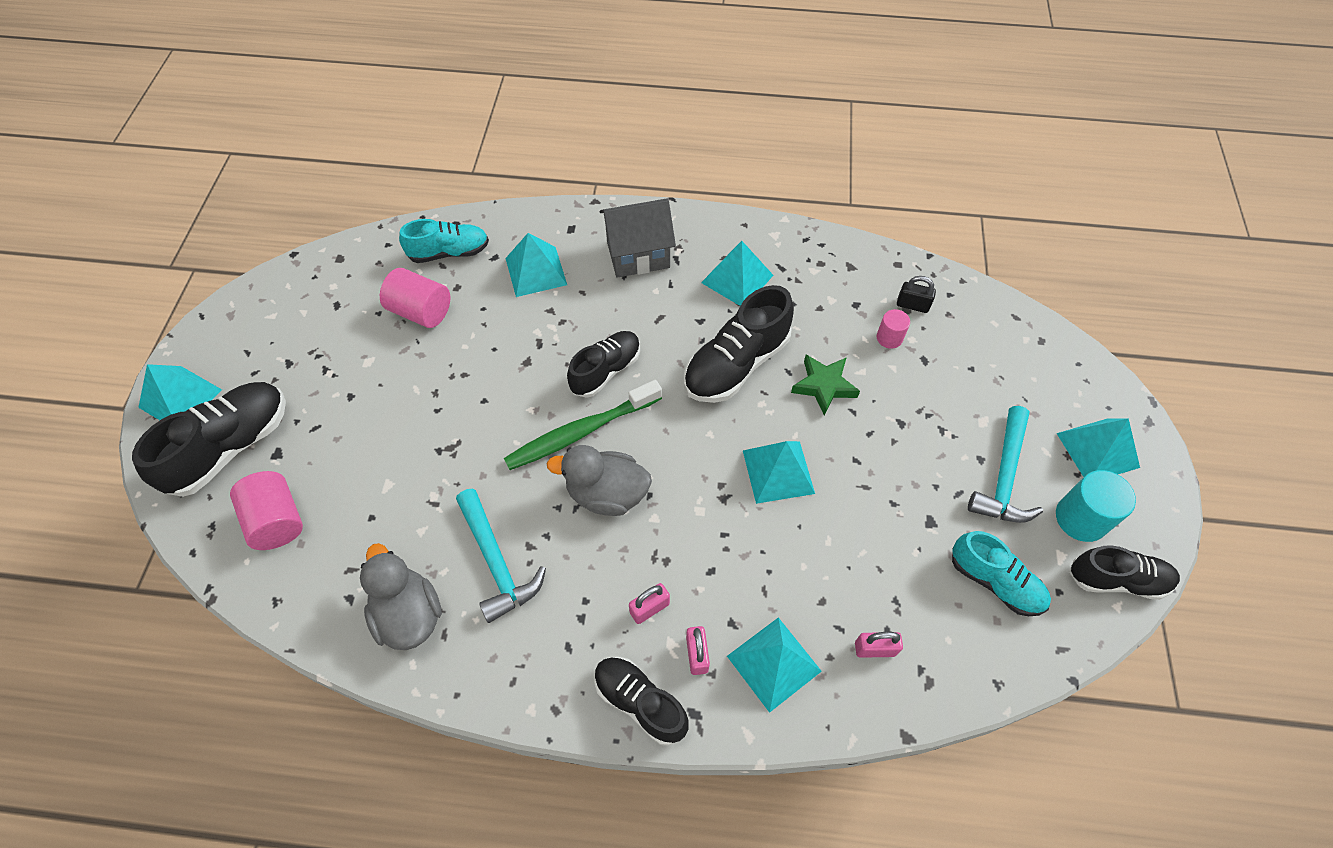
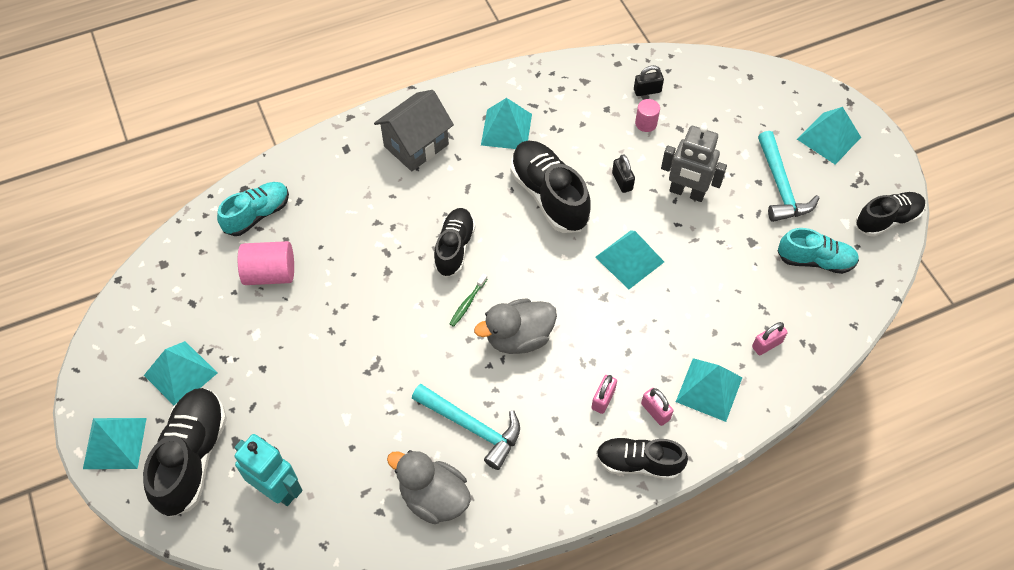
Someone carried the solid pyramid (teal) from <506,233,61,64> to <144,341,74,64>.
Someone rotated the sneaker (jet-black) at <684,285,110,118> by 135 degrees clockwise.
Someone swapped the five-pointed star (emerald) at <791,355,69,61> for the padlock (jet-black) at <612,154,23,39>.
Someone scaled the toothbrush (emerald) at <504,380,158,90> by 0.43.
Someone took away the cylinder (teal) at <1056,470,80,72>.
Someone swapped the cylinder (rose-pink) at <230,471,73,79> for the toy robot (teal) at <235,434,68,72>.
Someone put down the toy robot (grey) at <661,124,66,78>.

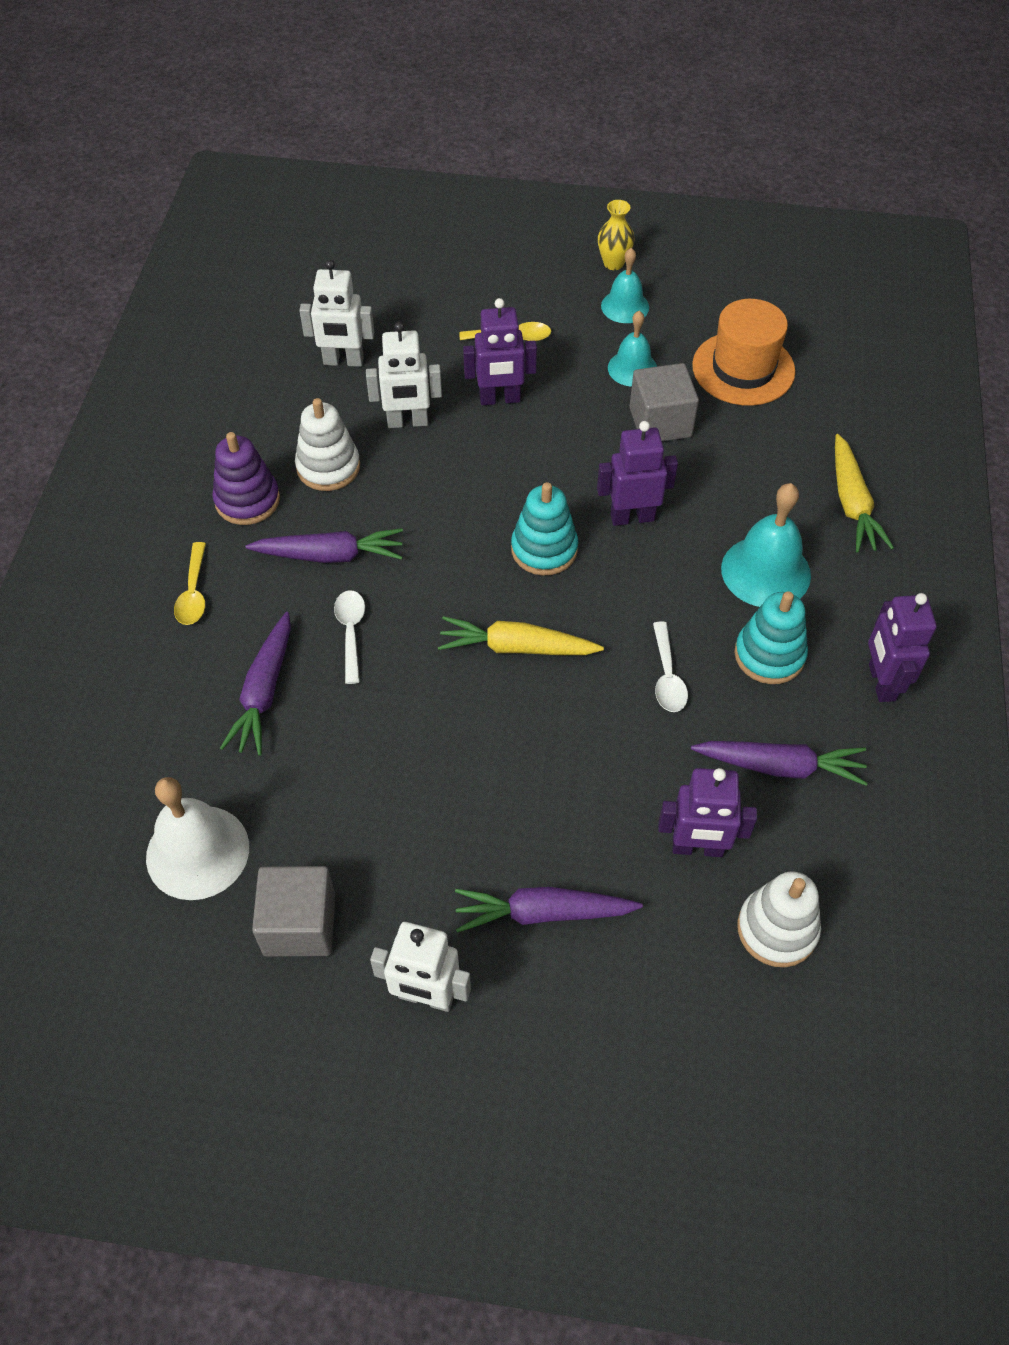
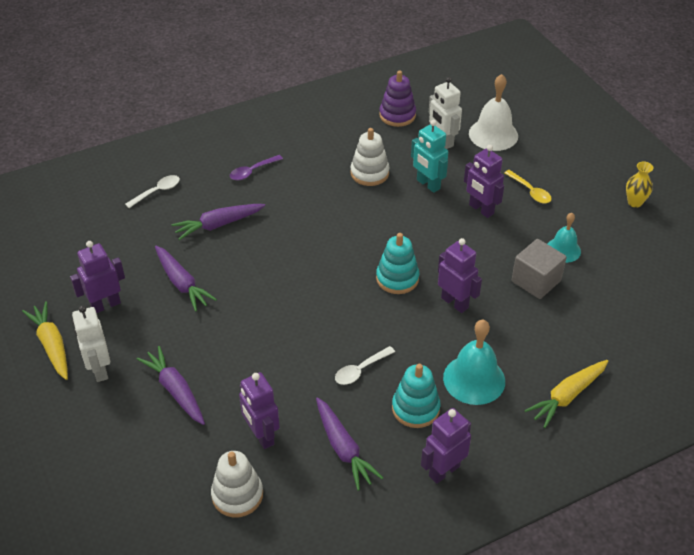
Someone took away the hand bell (teal) at <601,248,48,75>.
Someone took away the tall hat (orange) at <692,299,103,107>.
Someone repainted the toy robot (snow-white) at <366,322,76,106>, which became the toy robot (teal) at <411,120,37,73>.
Someone carried the stacking toy (royal purple) from <212,432,68,93> to <379,70,37,57>.
Someone carried the toy carrot (royal purple) from <246,528,157,35> to <155,246,62,65>.
Someone repainted the spoon (golden) at <174,542,32,83>, which became the spoon (royal purple) at <230,155,53,25>.
Someone carried the spoon (snow-white) from <334,590,31,94> to <125,175,55,33>.
Someone carried the toy carrot (golden) from <438,616,166,39> to <22,301,46,79>.
Someone carried the hand bell (snow-white) from <146,777,103,123> to <469,74,49,77>.
Someone swapped the solid cube (grey) at <252,866,84,91> for the toy robot (royal purple) at <70,241,55,72>.

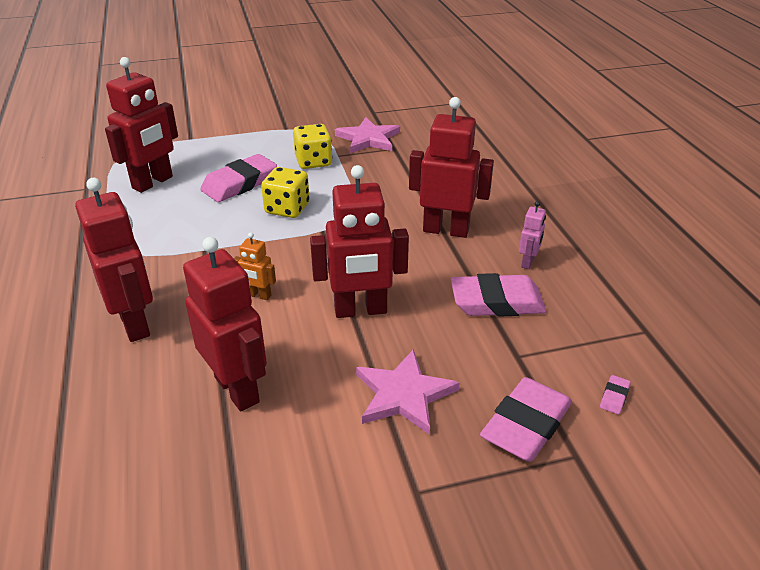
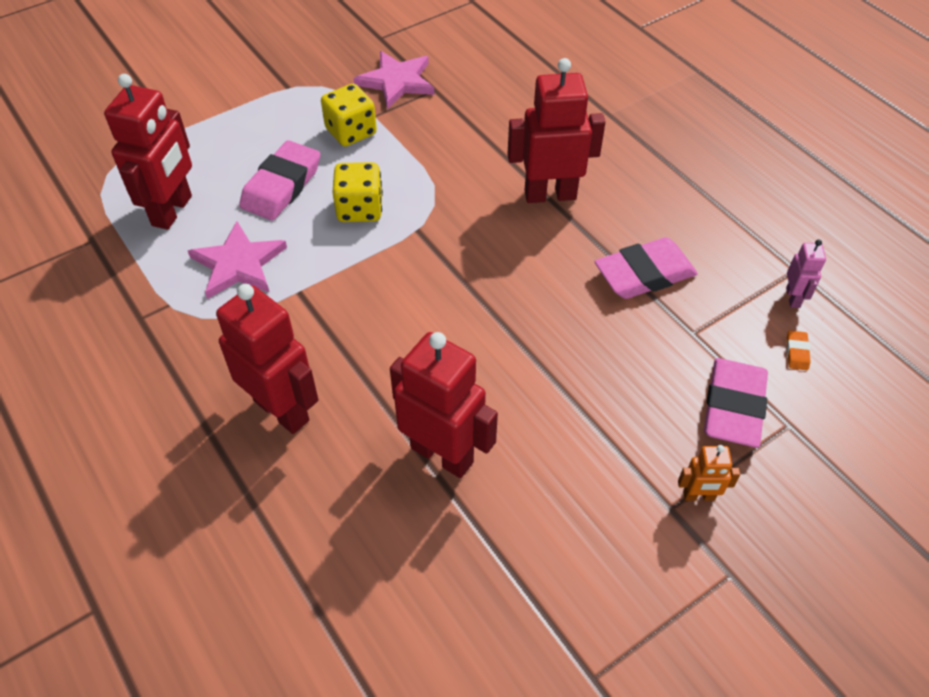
Someone took away the toy robot (red) at <310,165,99,153>.
Someone carried the toy robot (rose-pink) from <519,201,27,68> to <786,239,40,69>.
Someone carried the toy robot (orange) from <234,233,42,67> to <678,445,62,56>.
Someone carried the five-pointed star (rose-pink) from <356,349,103,86> to <188,221,99,78>.
Someone repainted the gum eraser (rose-pink) at <600,375,31,39>, which became the gum eraser (orange) at <786,331,25,39>.

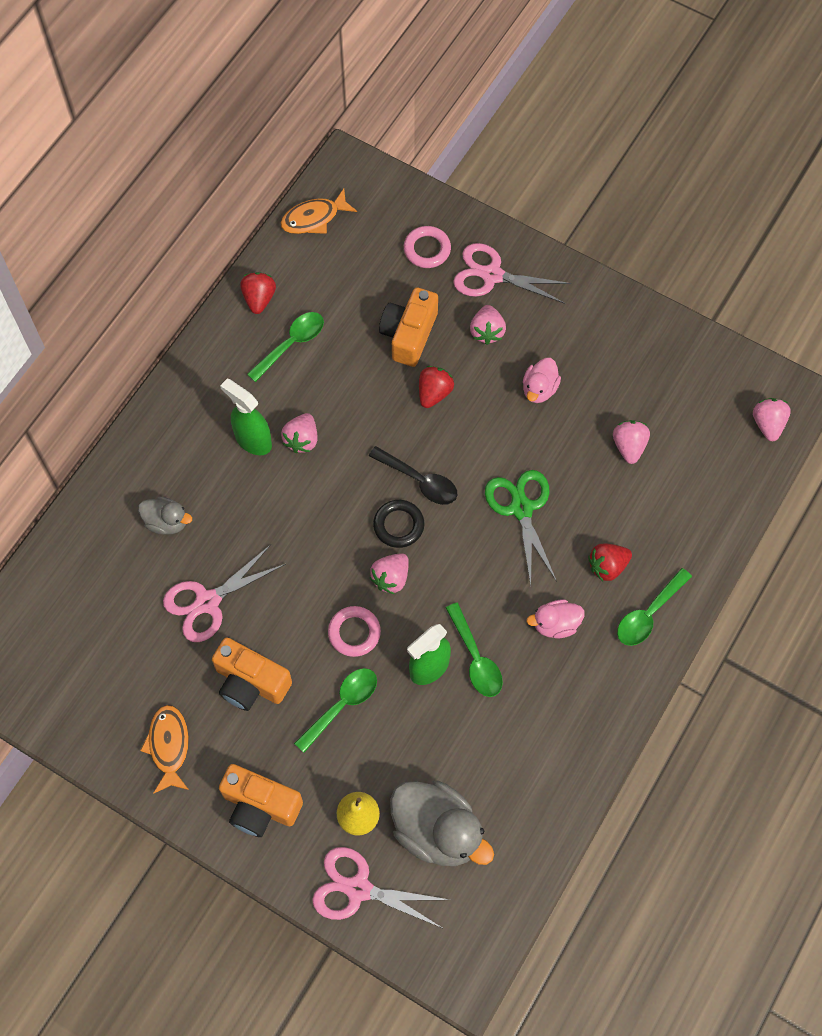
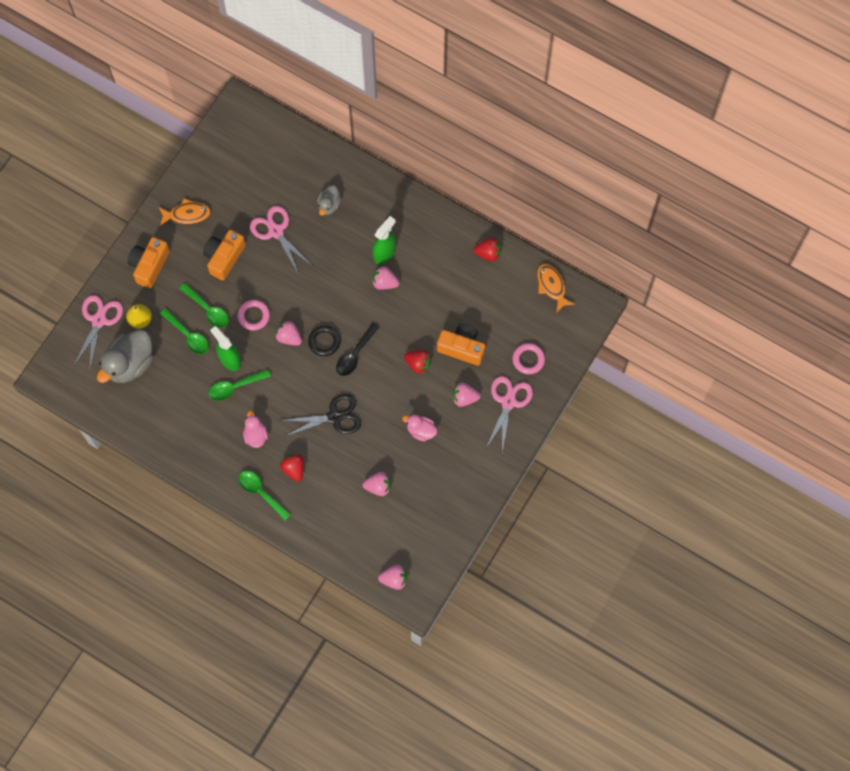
Someone carried the spoon (emerald) from <247,312,77,70> to <160,308,49,46>.
Someone repainted the shears (emerald) at <485,470,72,115>, which became the shears (jet-black) at <280,394,81,43>.

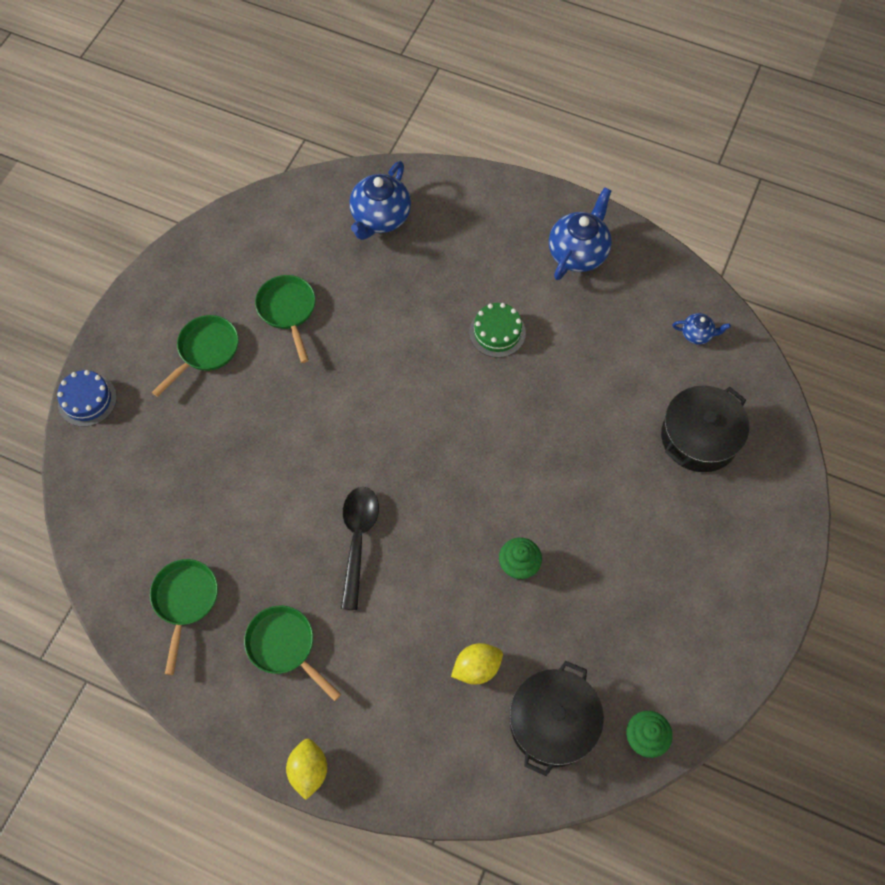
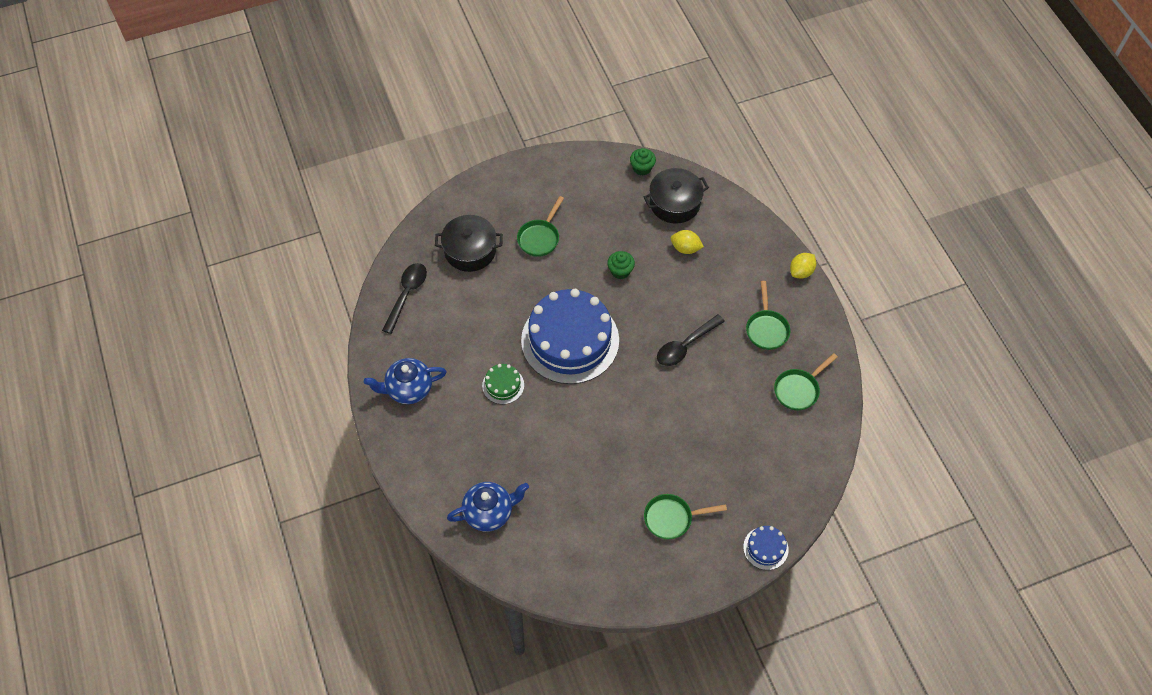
Someone carried the skillet (emerald) from <255,275,61,88> to <517,196,47,61>.
Someone swapped the teapot (cobalt) at <672,313,59,32> for the spoon (jet-black) at <382,263,45,71>.
Someone put down the gateau (cobalt) at <521,289,98,95>.

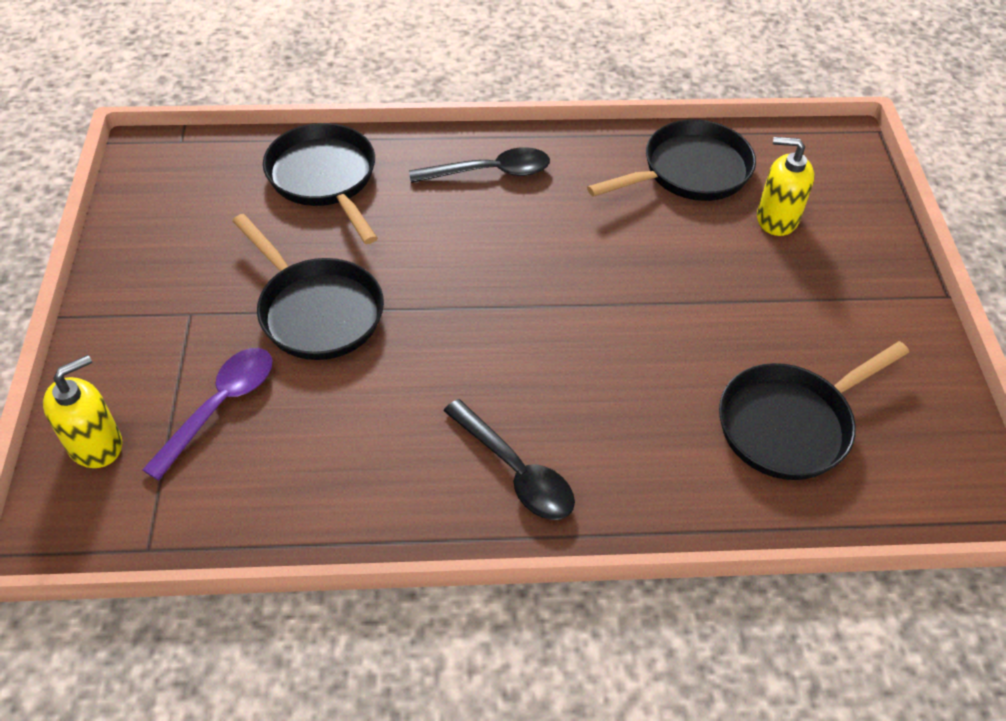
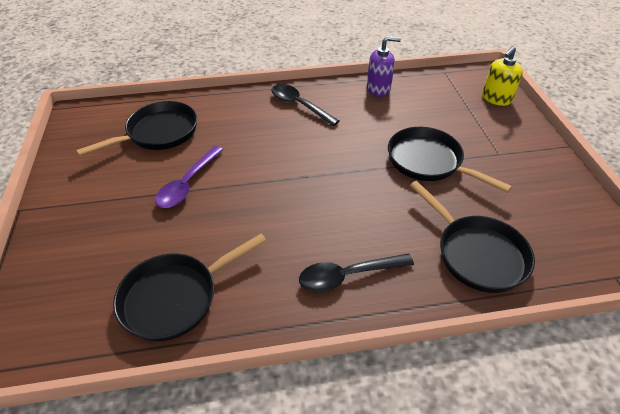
Someone took away the soap pump (golden) at <757,137,57,99>.
Someone carried the spoon (royal purple) from <142,348,130,132> to <155,146,68,62>.
Someone put down the soap pump (royal purple) at <367,36,34,61>.

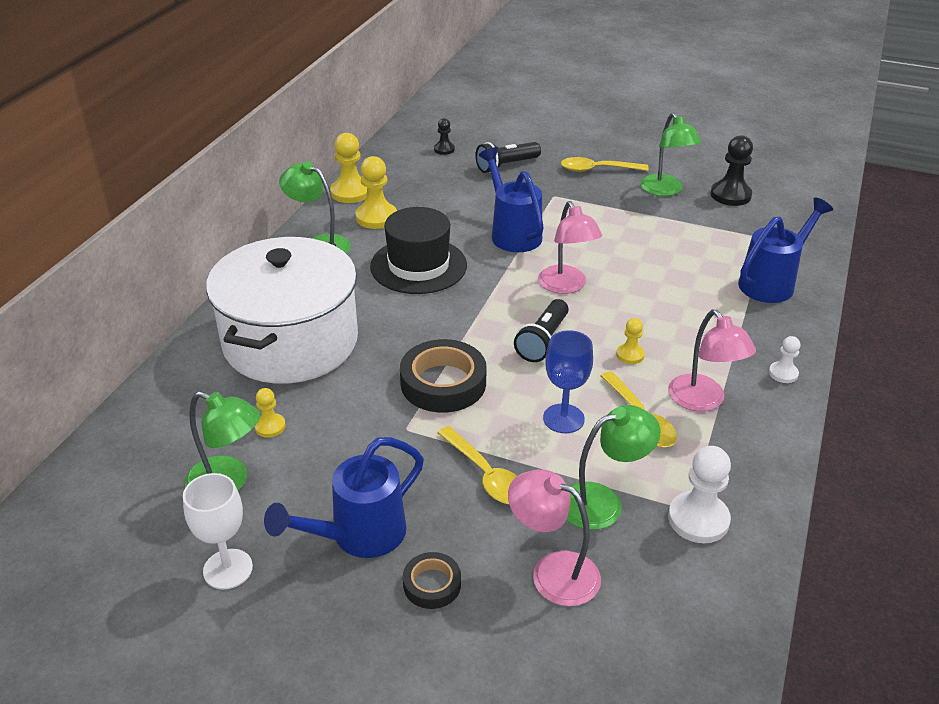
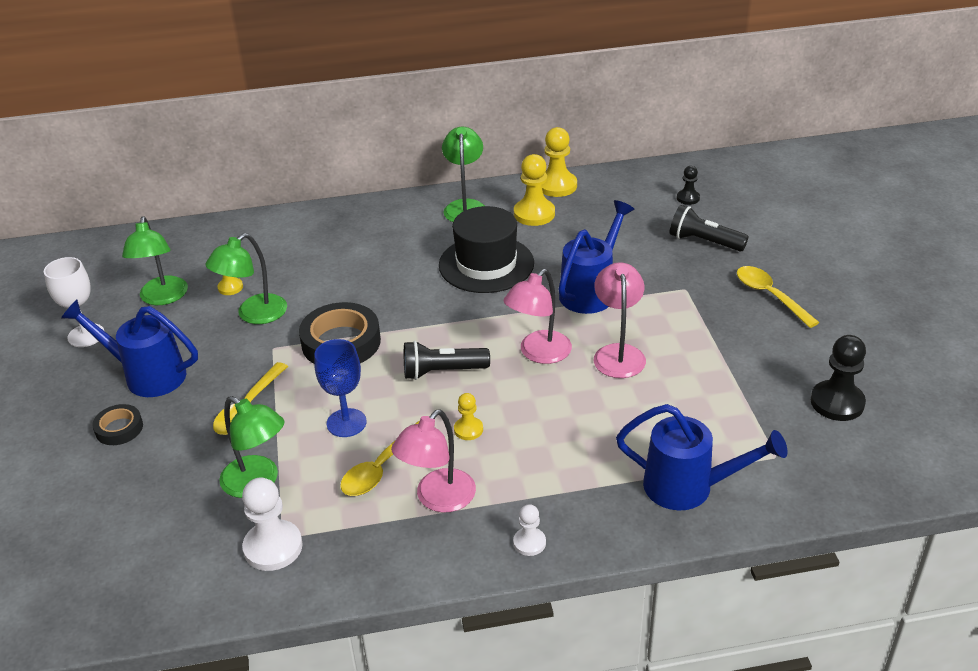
Someone carried the lamp (emerald) from <640,112,61,84> to <205,233,82,91>.
Someone took away the cooking pot (snow-white) at <206,237,152,147>.
Someone carried the lamp (rose-pink) from <508,469,93,137> to <594,262,52,116>.

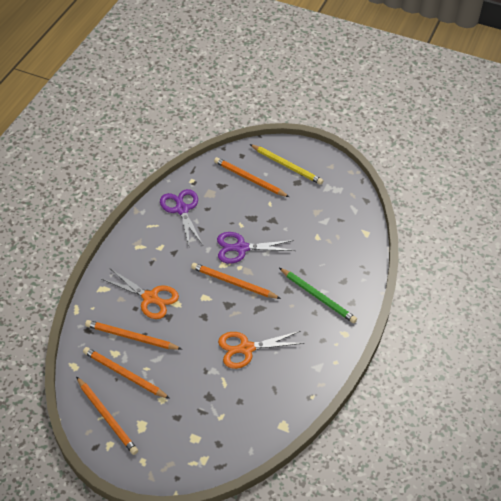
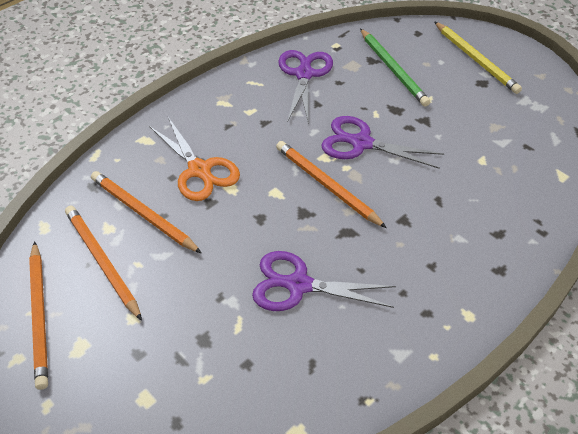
Someone took away the pencil (orange) at <214,157,75,40>.
Someone carried the pencil (emerald) from <279,268,78,55> to <360,29,70,77>.
Someone repainted the shears (orange) at <218,331,87,38>, which became the shears (royal purple) at <252,251,144,60>.

